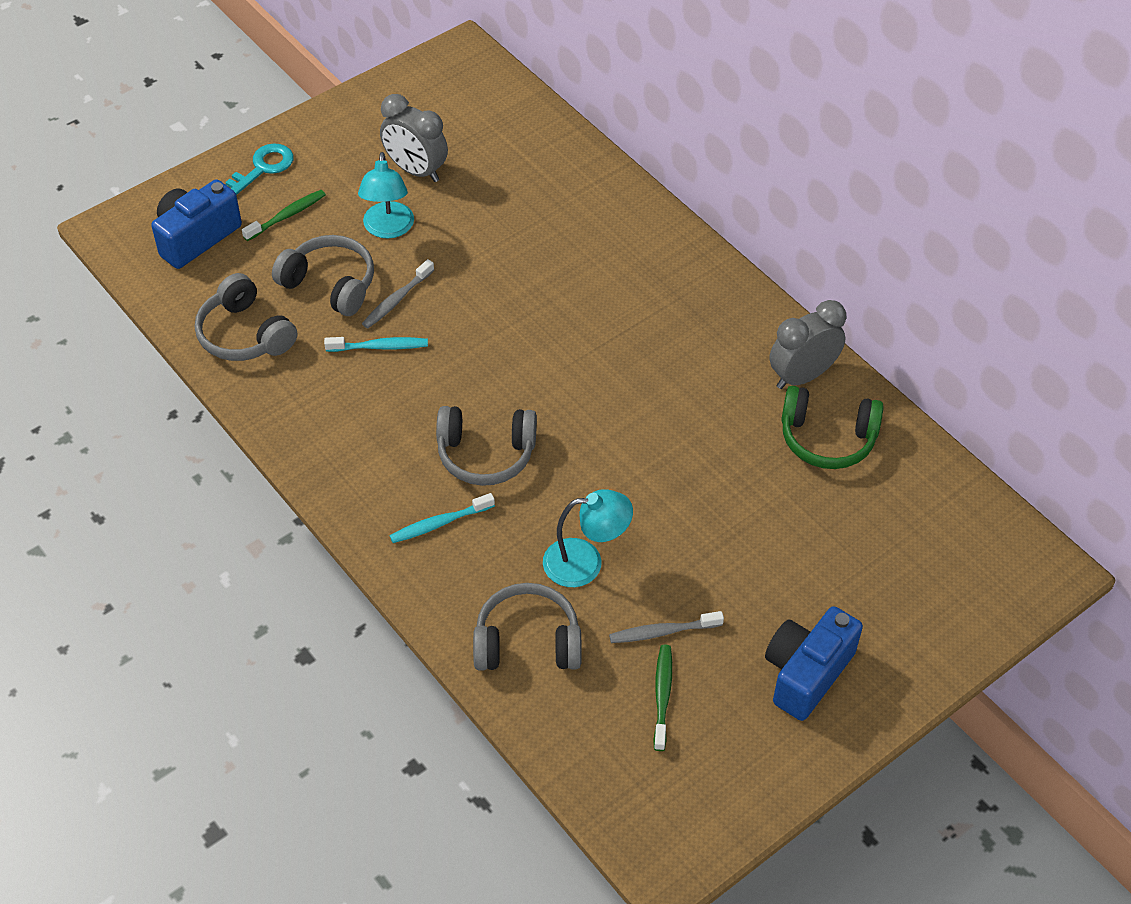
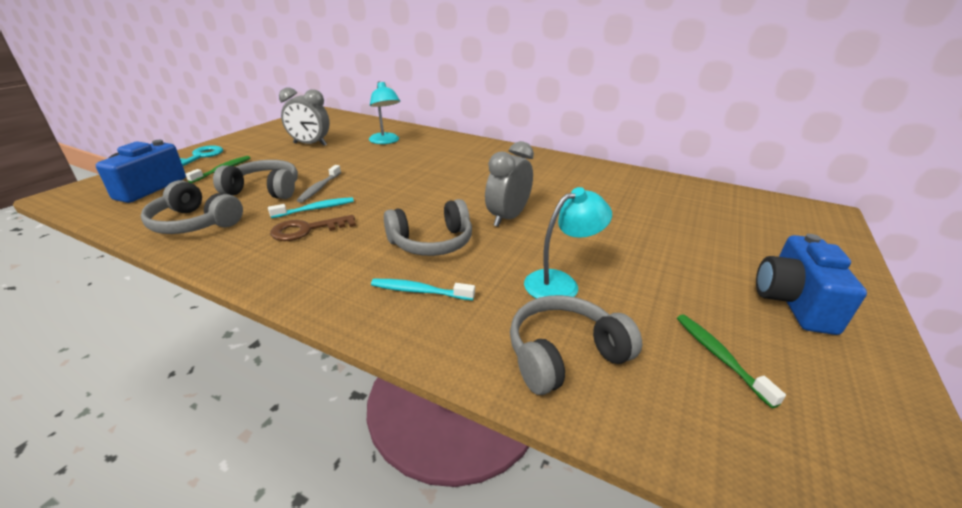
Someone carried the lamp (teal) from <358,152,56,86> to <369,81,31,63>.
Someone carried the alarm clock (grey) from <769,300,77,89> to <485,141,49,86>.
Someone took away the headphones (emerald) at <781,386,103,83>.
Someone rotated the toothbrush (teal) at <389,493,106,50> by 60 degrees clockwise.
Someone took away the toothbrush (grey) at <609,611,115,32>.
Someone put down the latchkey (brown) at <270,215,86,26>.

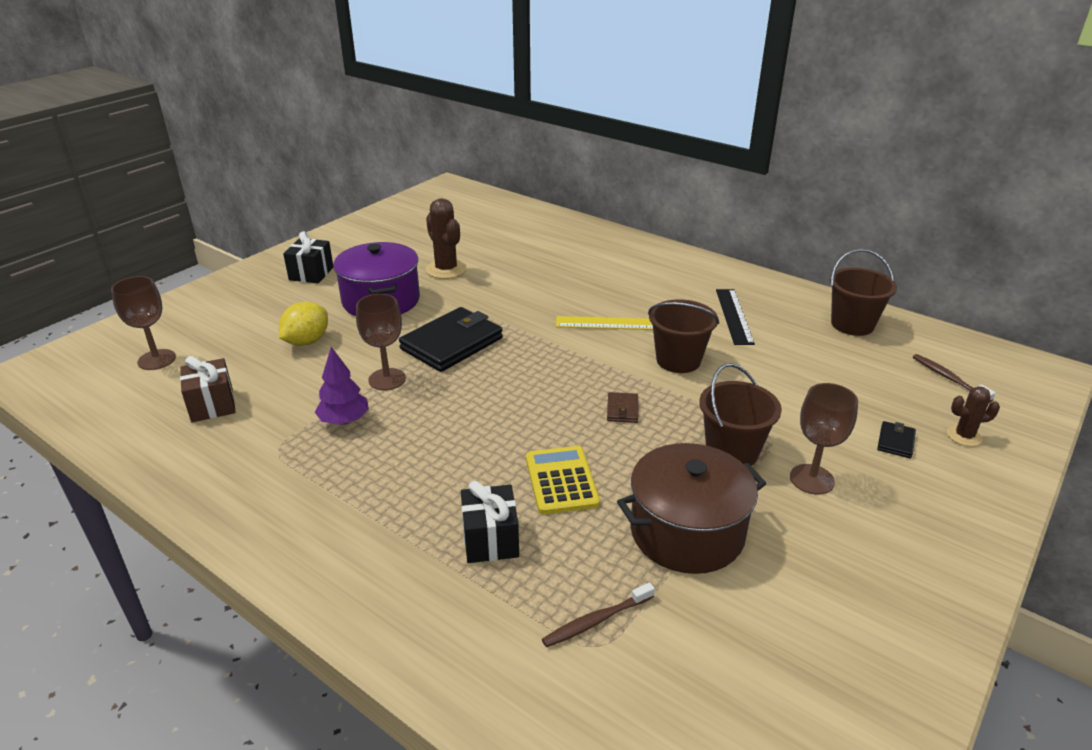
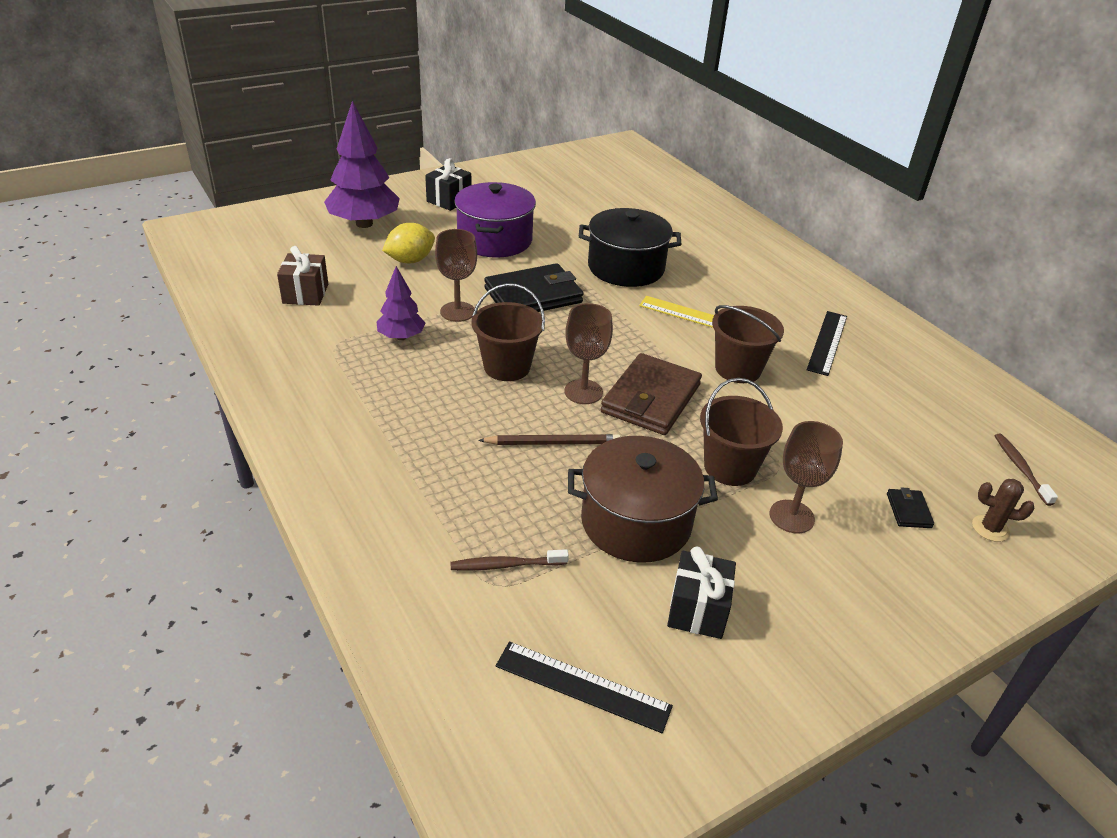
Someone took away the prickly plant (brown) at <426,198,41,81>.
Someone carried the sand bucket (brown) from <830,249,67,87> to <471,283,74,98>.
Someone carried the goblet (brown) from <111,276,65,94> to <564,303,49,101>.
Someone scaled the card wallet (brown) at <607,392,31,31> by 2.32.
Someone rotated the card wallet (jet-black) at <877,421,39,37> by 45 degrees counterclockwise.
Someone swapped the pocket calculator (golden) at <526,446,74,69> for the pencil (brown) at <478,434,143,11>.
Someone carried the gift (jet-black) from <461,481,58,82> to <667,547,69,92>.
Someone put down the tree (royal purple) at <324,101,76,127>.
Someone put down the cooking pot (jet-black) at <579,208,102,79>.
Someone put down the measuring stick (jet-black) at <496,642,177,91>.

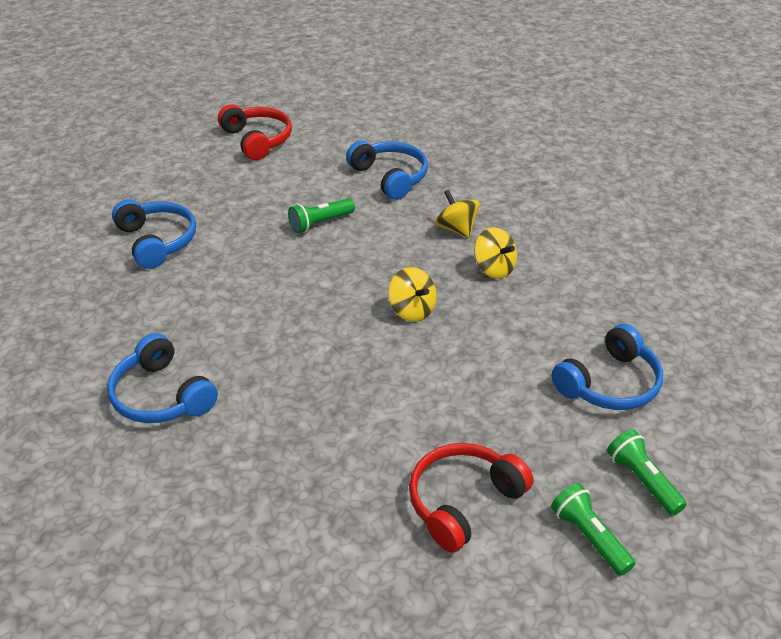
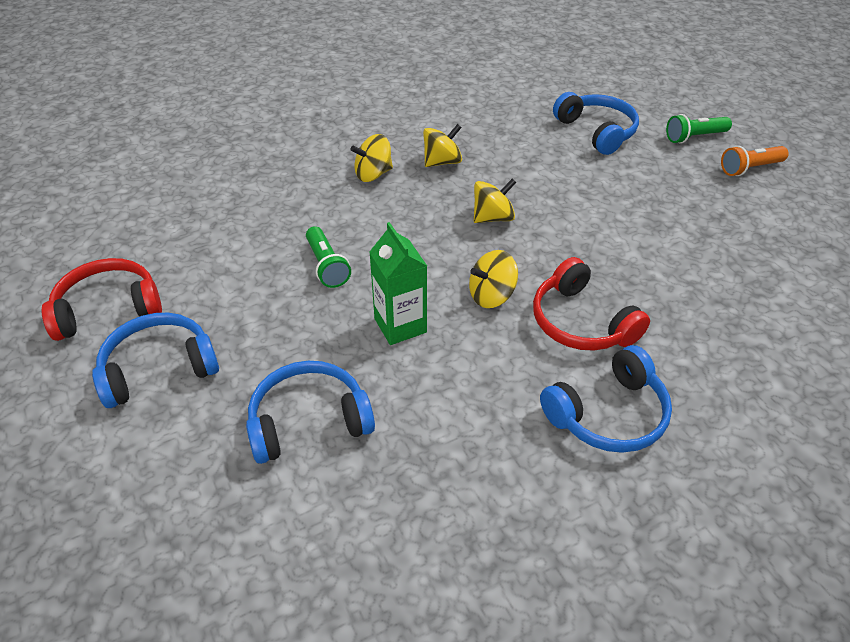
Someone carried the headphones (cobalt) from <346,141,82,59> to <92,313,127,95>.
Someone carried the headphones (red) from <409,443,124,110> to <533,257,117,94>.
Someone repainted the torch (emerald) at <551,483,84,93>, which became the torch (orange) at <721,146,68,30>.
Someone put down the carton (emerald) at <369,222,58,123>.
Someone put down the whirligig (golden) at <469,250,49,58>.

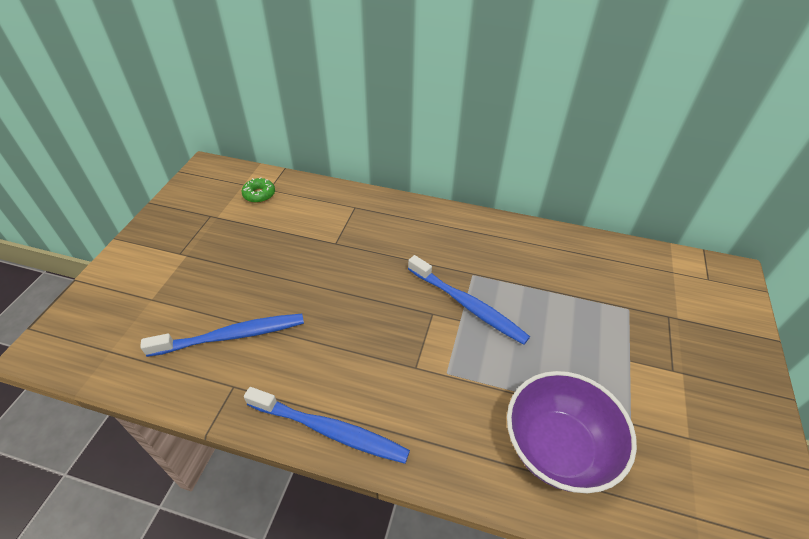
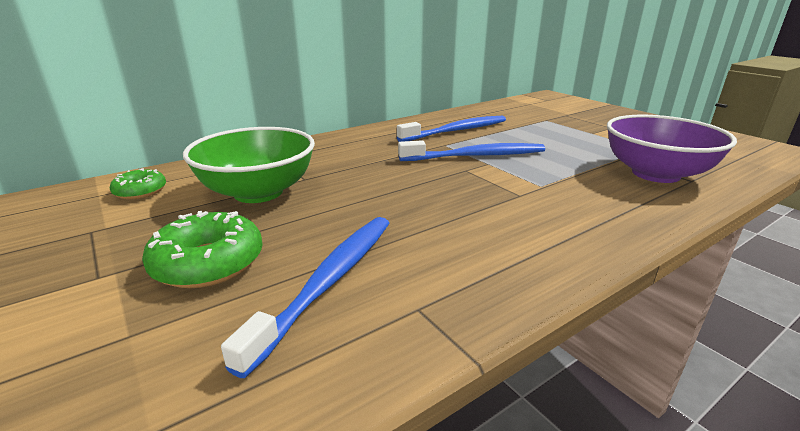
Someone carried the toothbrush (cobalt) from <244,387,166,77> to <397,116,109,26>.
Someone put down the serving bowl (emerald) at <183,127,132,76>.
Someone put down the doughnut (emerald) at <142,211,121,77>.

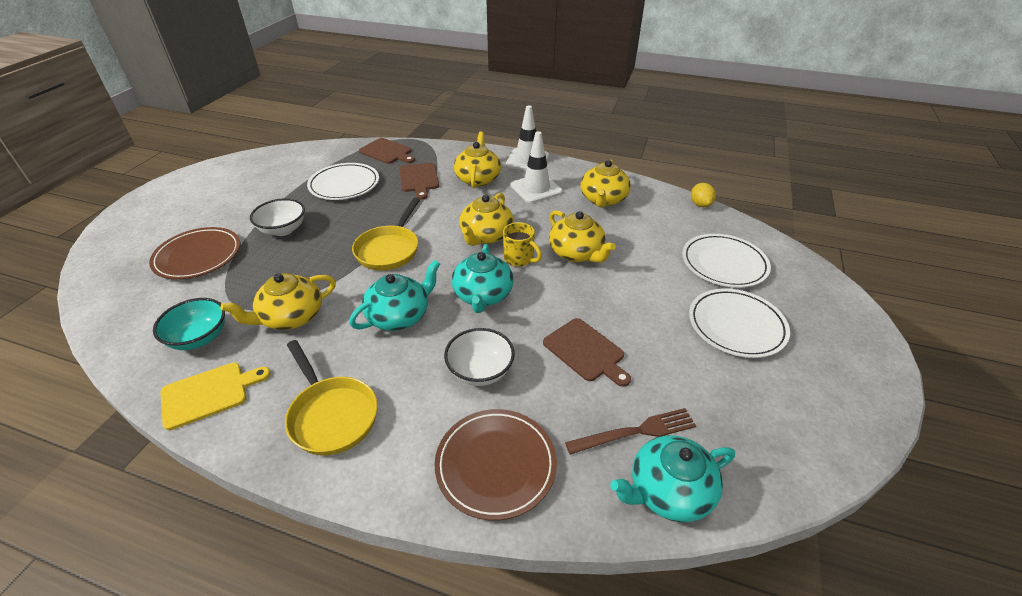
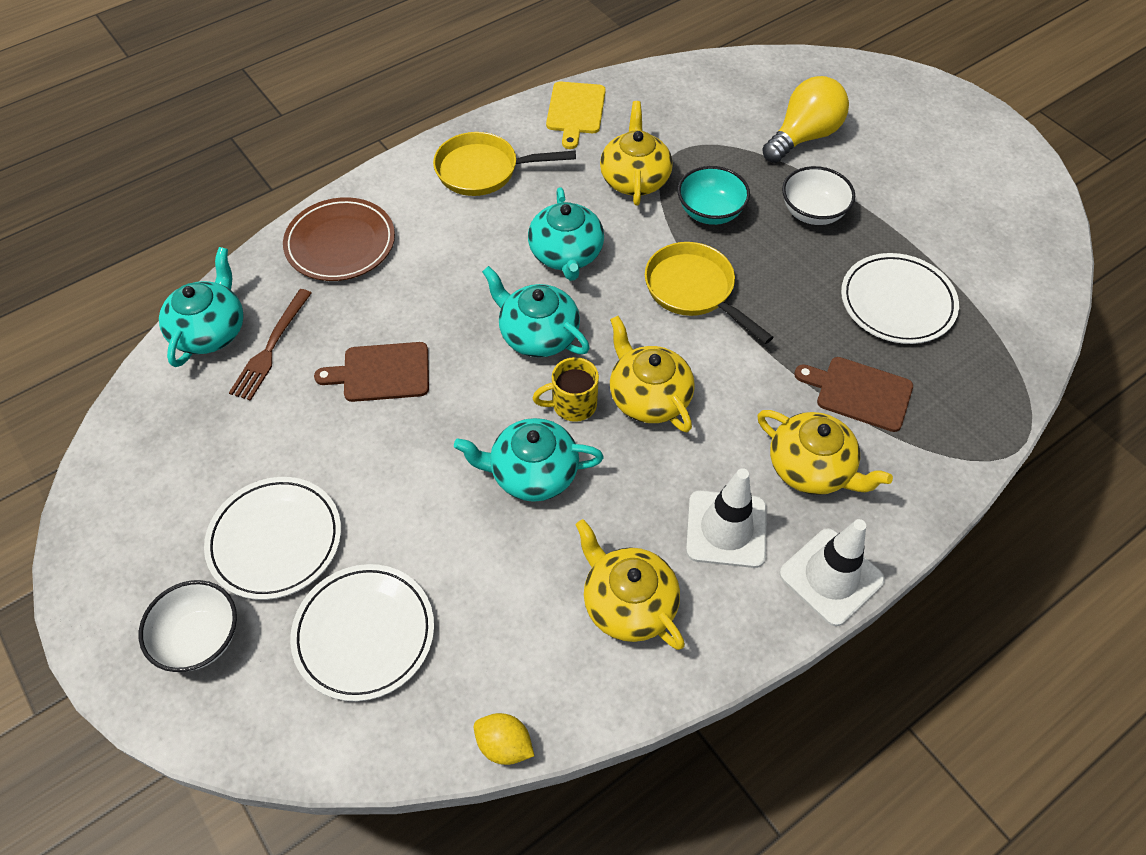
Someone took away the chopping board (brown) at <359,138,56,26>.
Someone repainted the teapot (golden) at <549,210,66,53>, which became the teapot (teal) at <454,418,150,84>.
Someone swapped the flat dish (brown) at <149,227,91,52> for the light bulb (golden) at <762,76,87,87>.
Someone carried the serving bowl (teal) from <153,298,72,52> to <677,166,73,59>.
Someone carried the serving bowl (snow-white) from <444,328,71,58> to <139,580,98,92>.

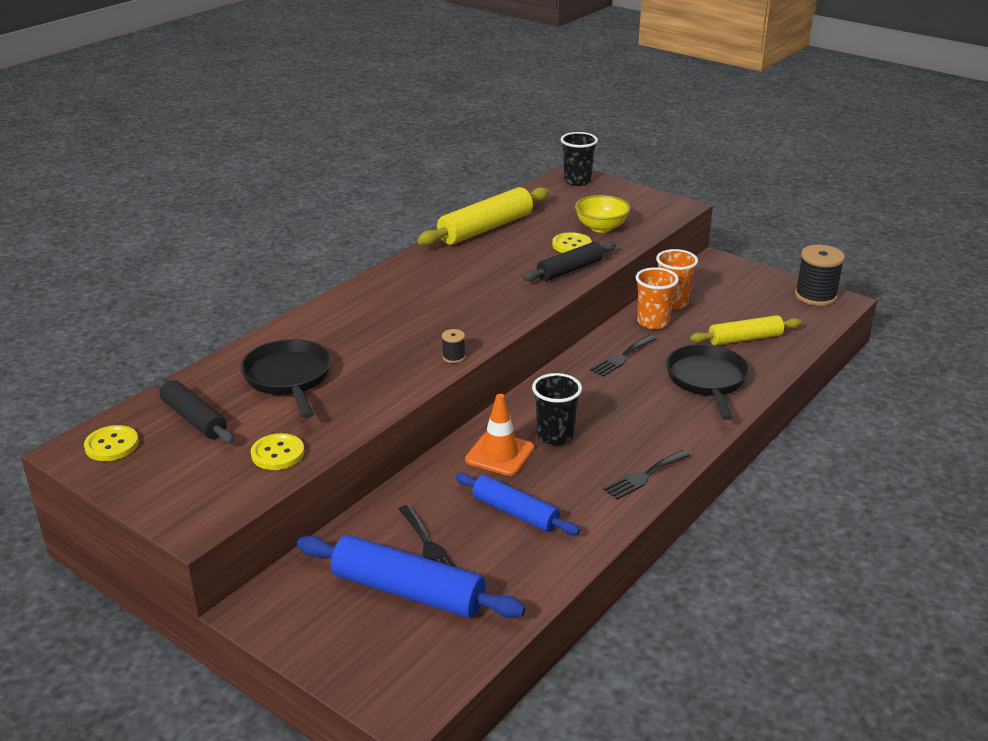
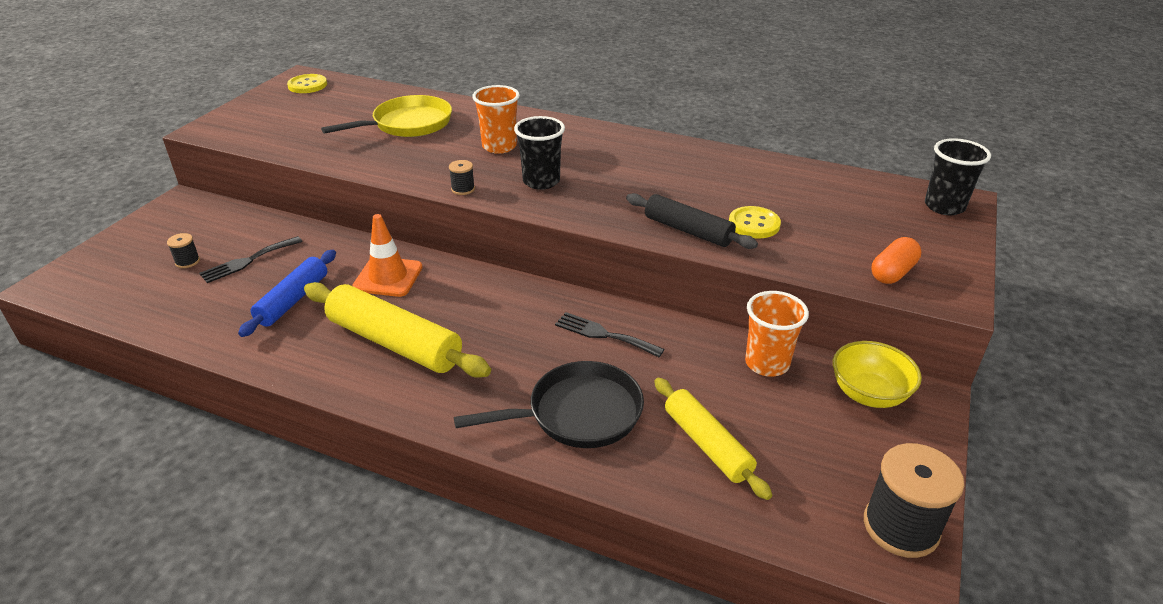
Someone carried the rolling pin (golden) from <417,187,132,59> to <304,282,187,95>.
Someone carried the serving bowl (golden) from <575,195,55,38> to <833,341,89,67>.
Someone carried the tumbler (orange) from <636,267,43,62> to <472,85,48,69>.
Someone repainted the skillet (jet-black) at <241,339,90,79>, which became the skillet (golden) at <321,95,131,42>.
Someone carried the tumbler (jet-black) from <532,373,50,72> to <514,116,51,74>.
Someone took away the rolling pin (jet-black) at <154,377,80,67>.
Someone took away the button (golden) at <251,433,53,37>.
Someone took away the dinner fork (jet-black) at <603,450,87,50>.
Someone swapped the rolling pin (cobalt) at <297,535,228,83> for the bobbin (jet-black) at <167,233,33,35>.
Someone put down the pill shape (orange) at <872,237,49,47>.

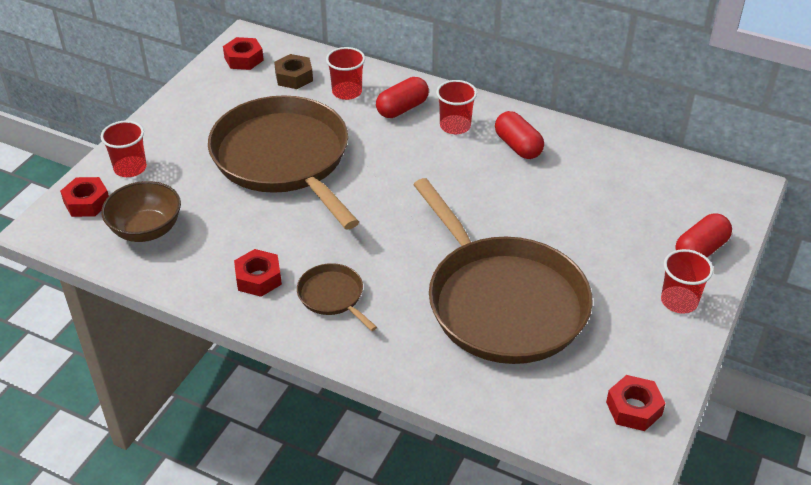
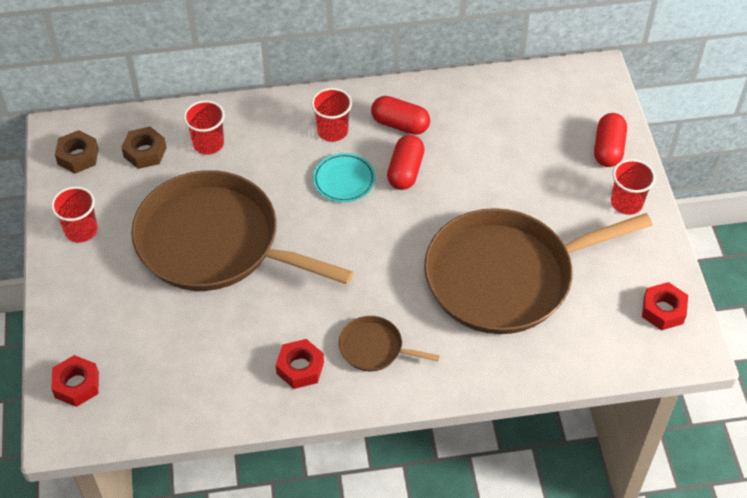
Someone repainted the hexagon nut (red) at <223,37,41,33>, which became the hexagon nut (brown) at <55,130,44,44>.
Someone carried the pill shape (red) from <376,77,53,41> to <387,135,37,55>.
Someone carried the tumbler (red) from <101,121,46,56> to <51,186,47,57>.
Someone rotated the skillet (brown) at <413,178,180,186> by 135 degrees clockwise.
Someone took away the serving bowl (brown) at <101,181,80,61>.
Someone put down the flat dish (teal) at <313,153,62,49>.

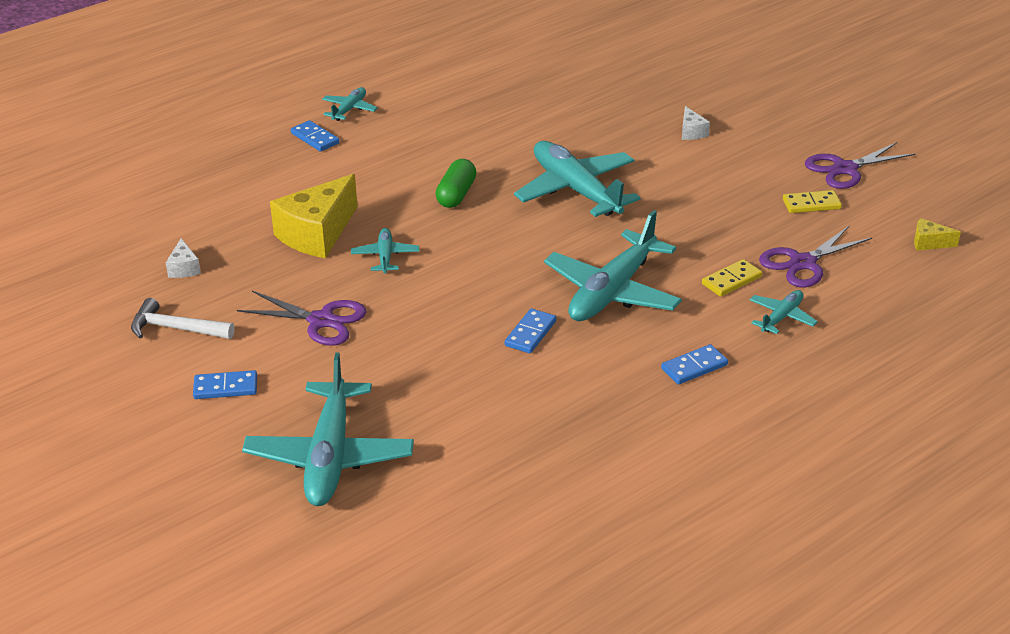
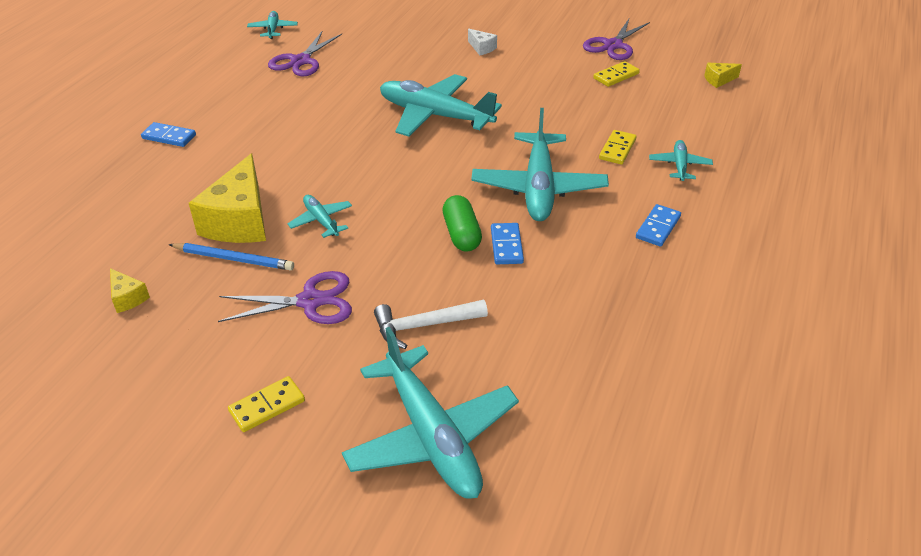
Someone carried the aeroplane (teal) from <322,87,56,34> to <247,11,51,28>.
Someone carried the pill shape (emerald) from <436,159,41,49> to <443,195,39,56>.
Someone carried the shears (royal purple) from <759,226,113,61> to <268,30,74,46>.
Someone repainted the cheese (snow-white) at <166,238,35,40>, which became the cheese (golden) at <110,268,40,45>.
Someone carried the claw hammer (snow-white) from <131,298,104,41> to <374,300,114,49>.
Someone repainted the domino (cobalt) at <193,370,64,29>, which became the domino (golden) at <228,376,77,56>.
Someone put down the pencil (cobalt) at <169,243,125,27>.

